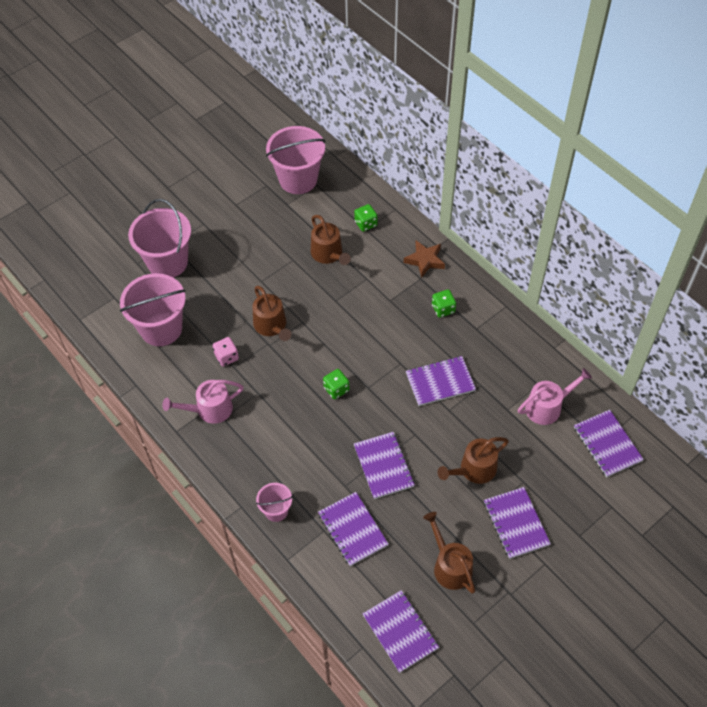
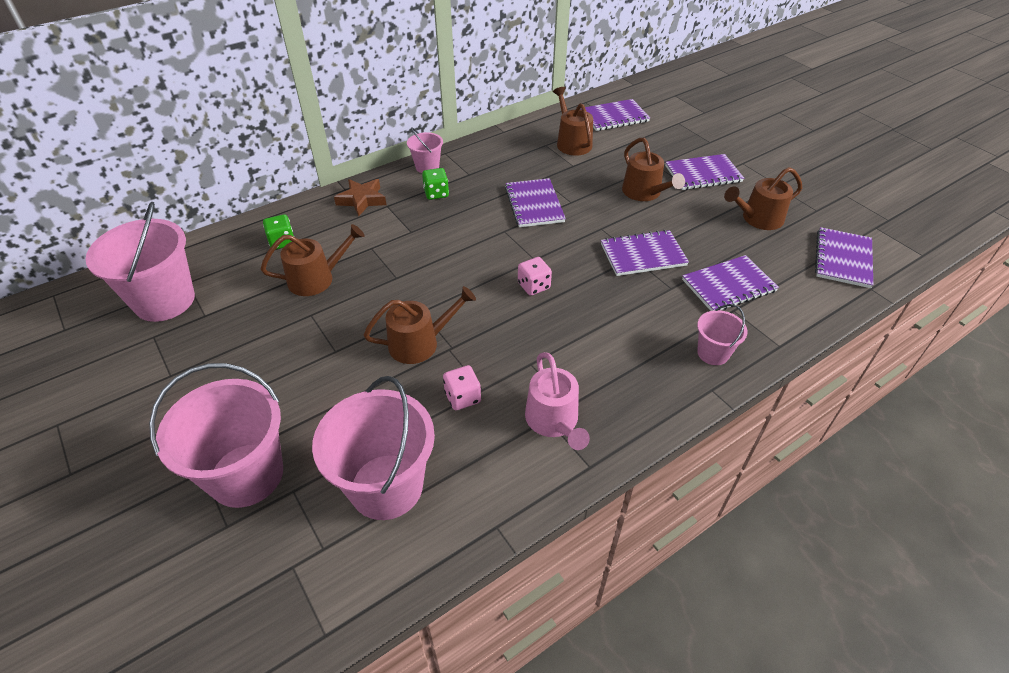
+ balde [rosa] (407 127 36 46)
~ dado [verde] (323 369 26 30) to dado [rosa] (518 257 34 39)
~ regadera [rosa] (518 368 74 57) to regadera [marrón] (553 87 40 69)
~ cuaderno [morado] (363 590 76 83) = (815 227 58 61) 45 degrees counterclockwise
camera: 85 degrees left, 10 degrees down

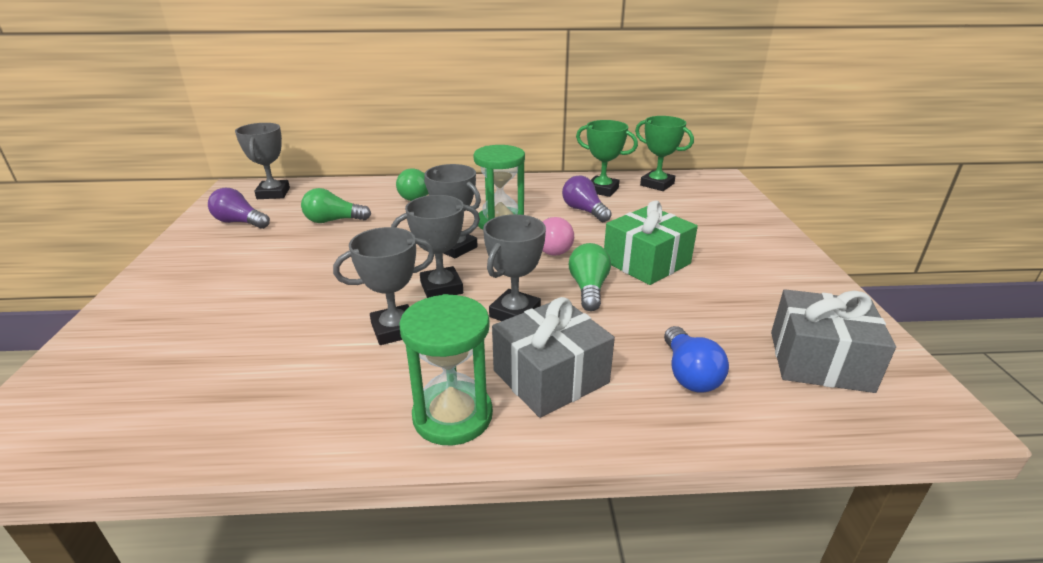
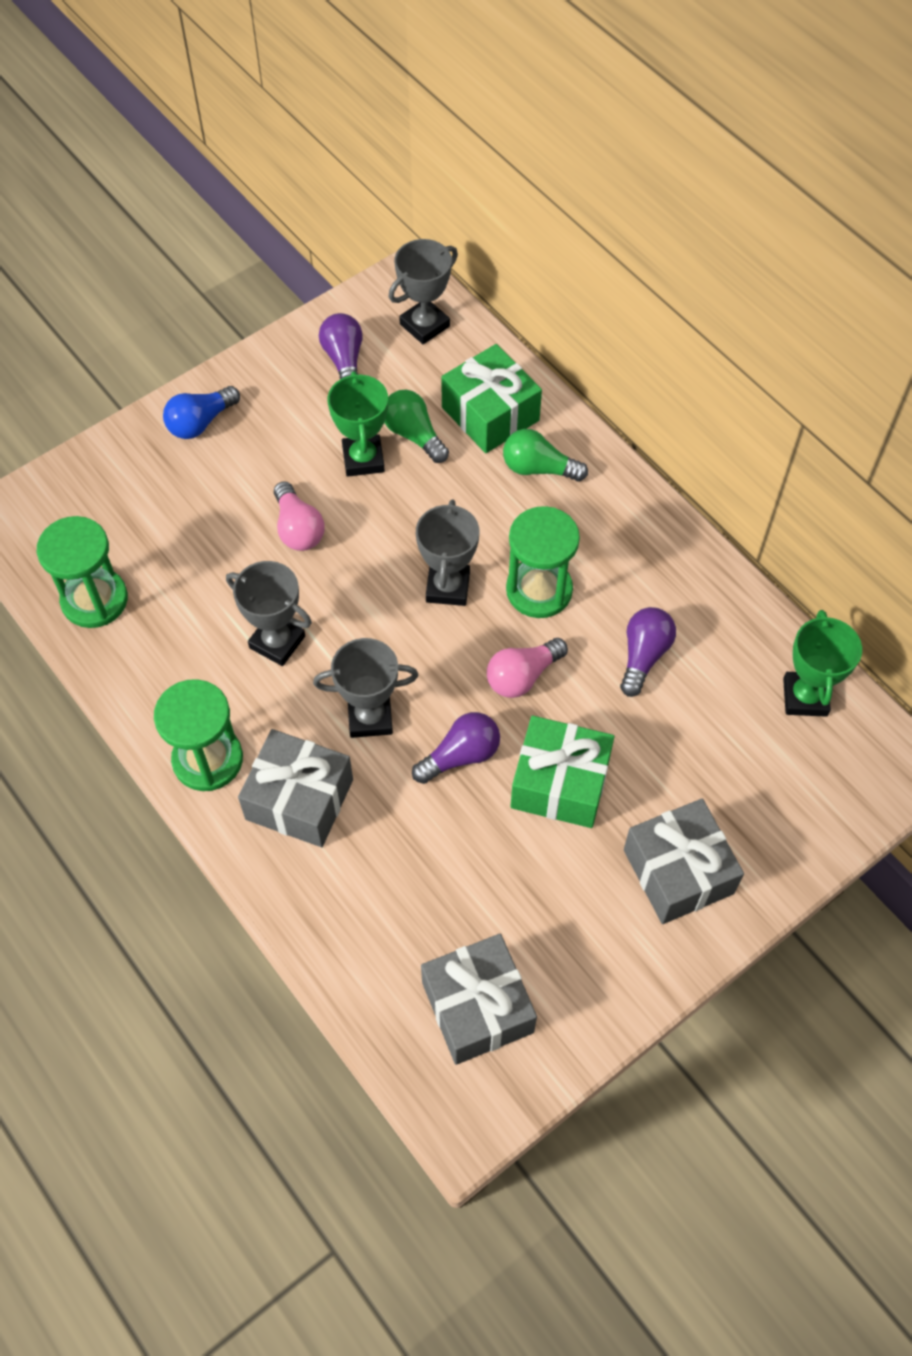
- trofeo [gris] (391 195 89 103)
+ reloj de arena [verde] (37 516 91 112)
+ bombilla [rosa] (274 481 51 70)
+ regalo [verde] (441 344 101 109)
+ regalo [gris] (624 799 120 125)
~ trofeo [verde] (576 120 62 77) to (328 371 60 106)
~ bombilla [azul] (664 326 65 67) to (163 386 77 53)
~ bombilla [verde] (569 243 42 68) to bombilla [morado] (412 712 88 72)
camera: 55 degrees right, 30 degrees up

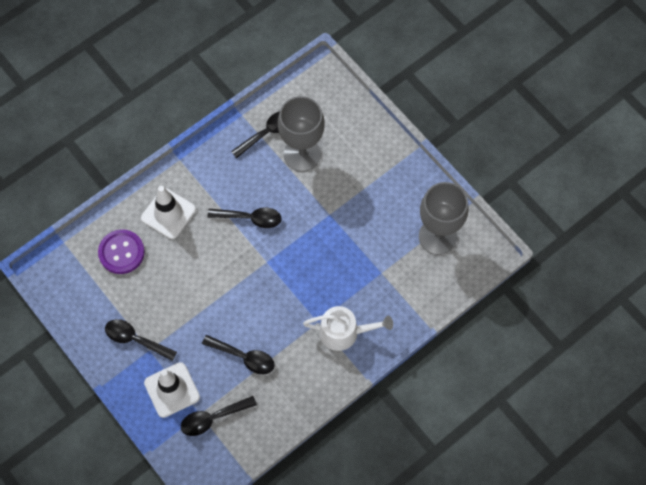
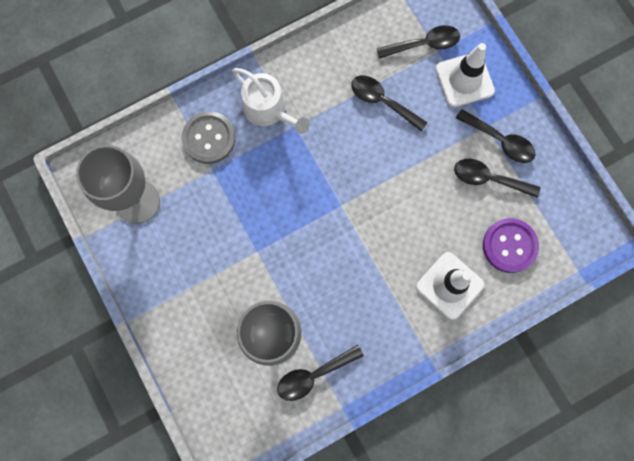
+ botón [gris] (182 111 53 53)
~ cuchara [negro] (207 208 75 20) to (454 159 86 39)
~ regadera [blanco] (303 306 90 45) = (232 68 78 66) 150 degrees counterclockwise
camera: 170 degrees left, 10 degrees up

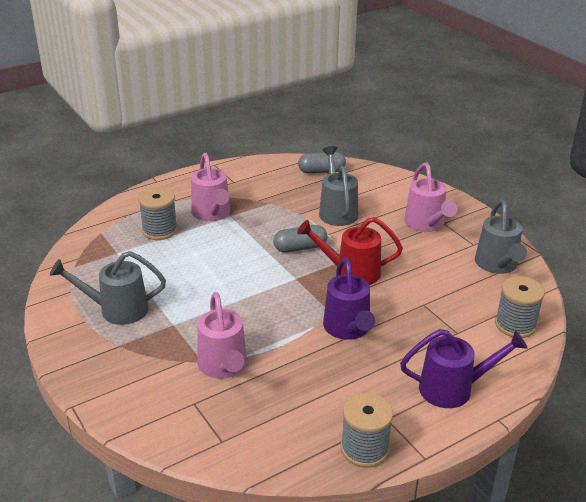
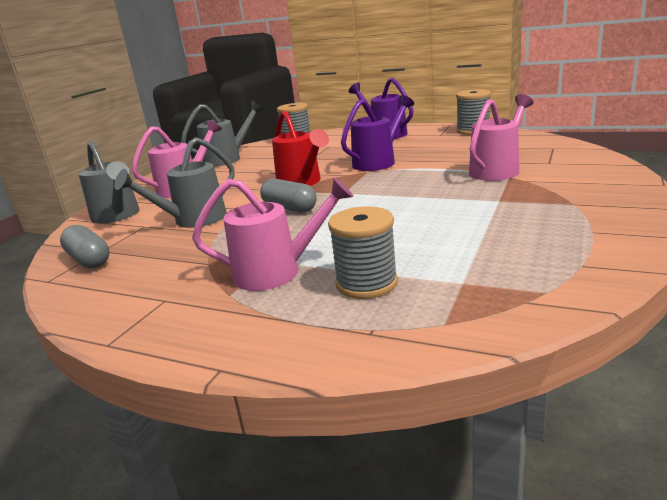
~ regadera [gris] (50 251 116 74) to (78 141 61 82)
~ regadera [rosa] (191 153 39 68) = (192 177 162 114) 45 degrees clockwise
camera: 120 degrees left, 10 degrees down

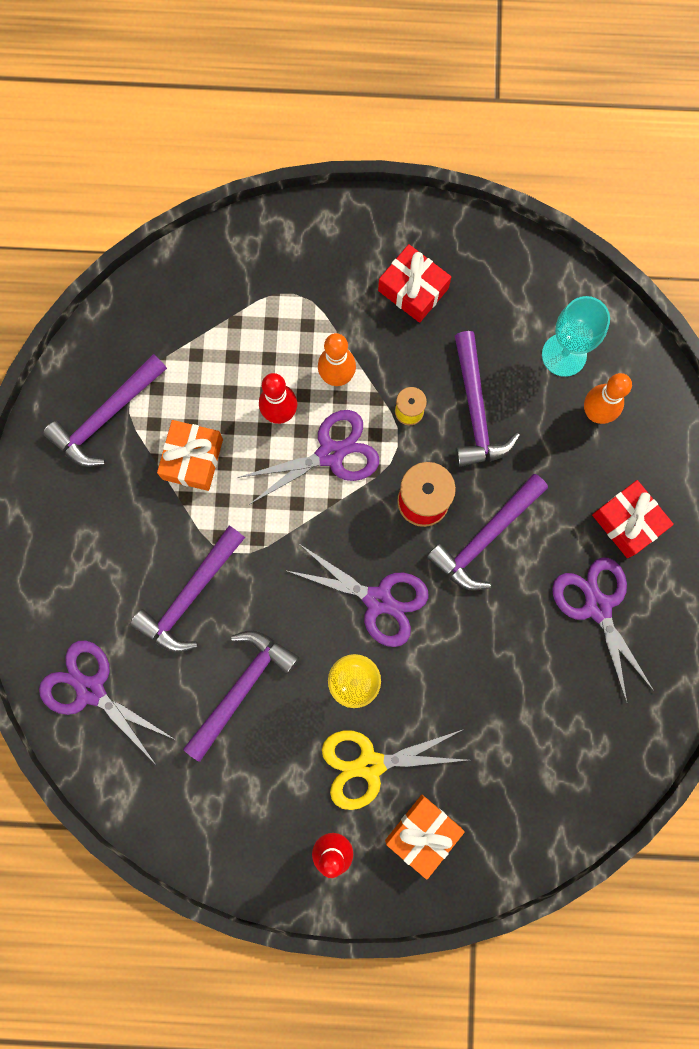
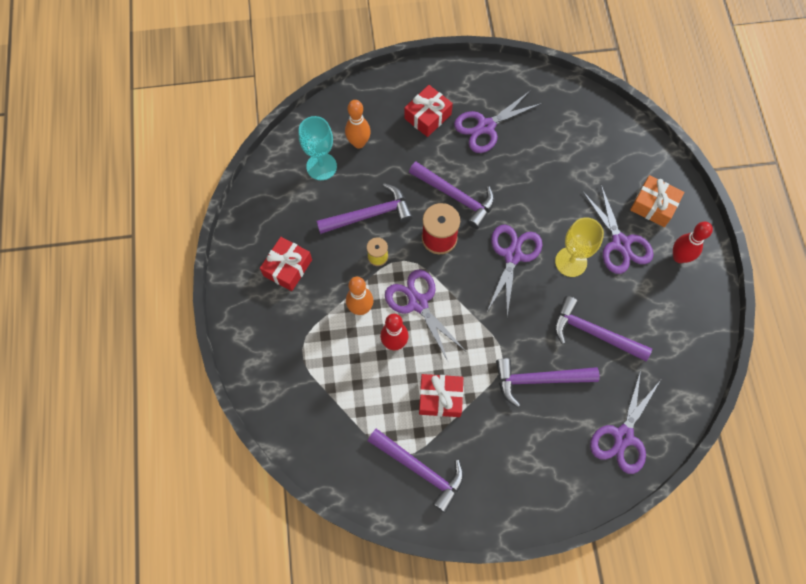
~ regalo [naranja] (157 420 66 71) to regalo [rojo] (419 374 44 43)
~ tijeras [amarillo] (322 729 145 81) to tijeras [morado] (583 185 70 89)
~ martillo [morado] (130 526 115 126) = (496 358 104 49) 150 degrees clockwise
camera: 100 degrees left, 10 degrees down

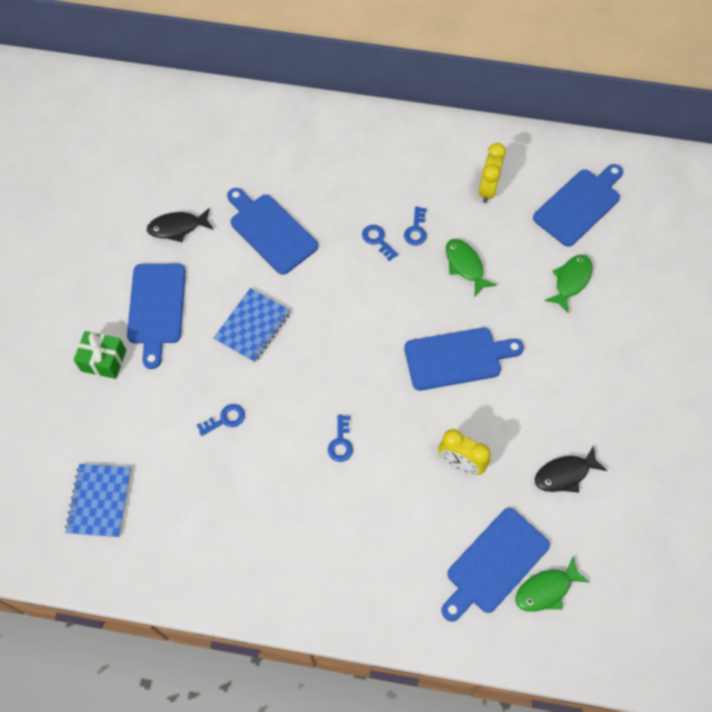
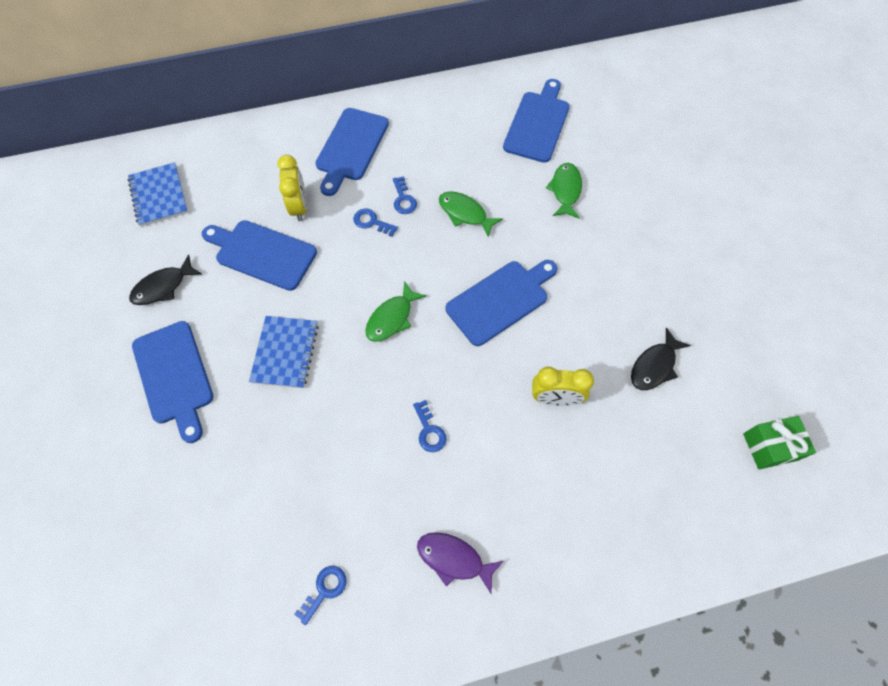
+ pez [morado] (417 532 86 63)
~ cuaderno [azul] (65 464 66 74) to (127 162 61 65)
~ regalo [verde] (74 331 52 48) to (743 416 73 53)
~ llave [azul] (197 404 48 32) to (294 566 53 59)
~ tabla de cortar [azul] (441 508 109 114) to (315 108 74 88)
~ despertador [amarillo] (479 143 27 60) to (277 155 30 66)
~ pez [verde] (515 556 75 56) to (365 281 61 61)
camera: 25 degrees left, 0 degrees up

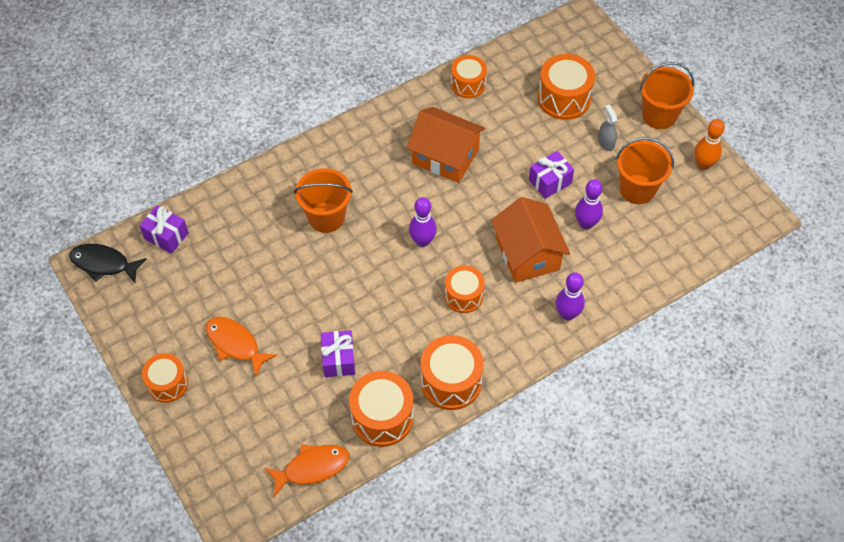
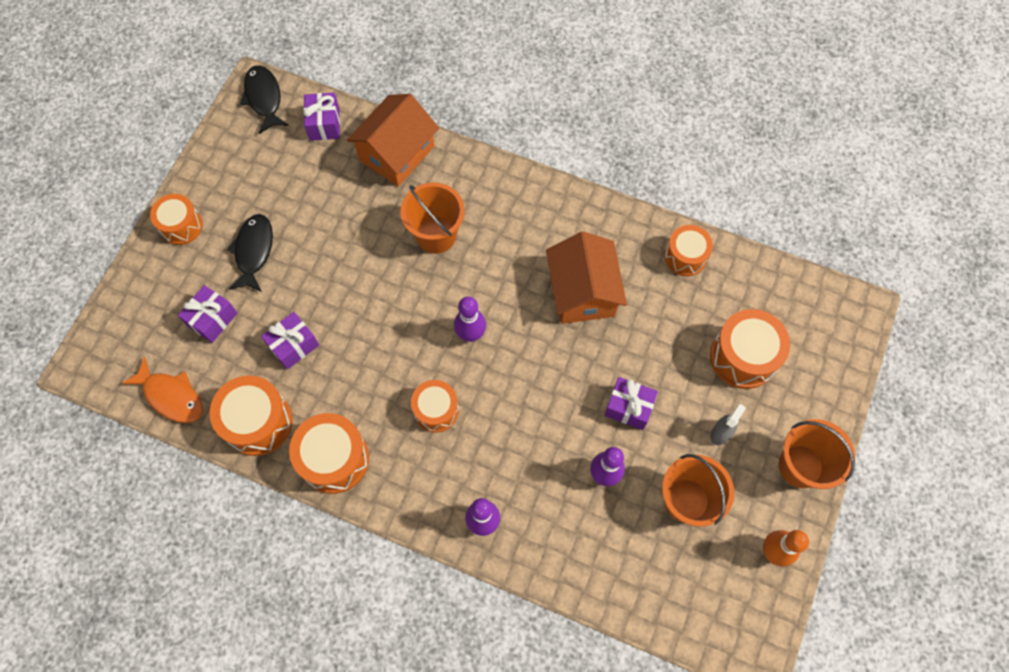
+ regalo [morado] (178 285 59 58)
~ casa [naranja] (491 197 79 86) to (346 94 93 92)
~ pez [naranja] (206 317 71 59) to pez [negro] (226 214 47 78)
camera: 55 degrees right, 10 degrees up

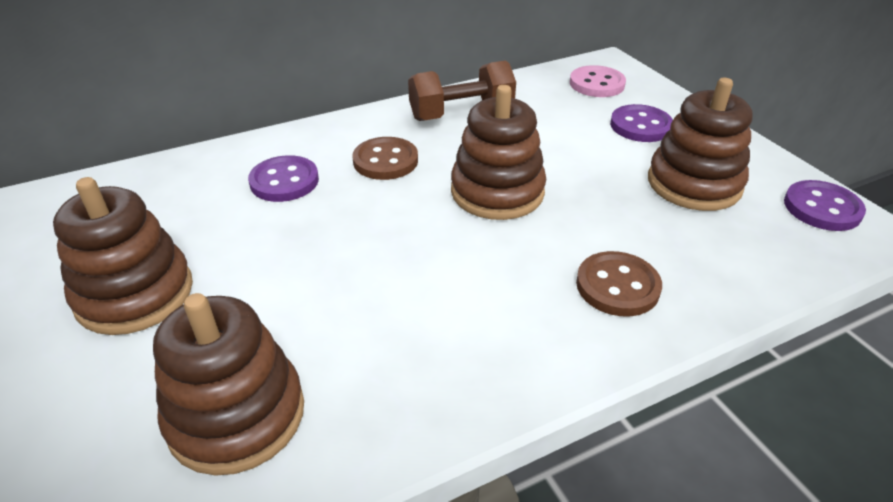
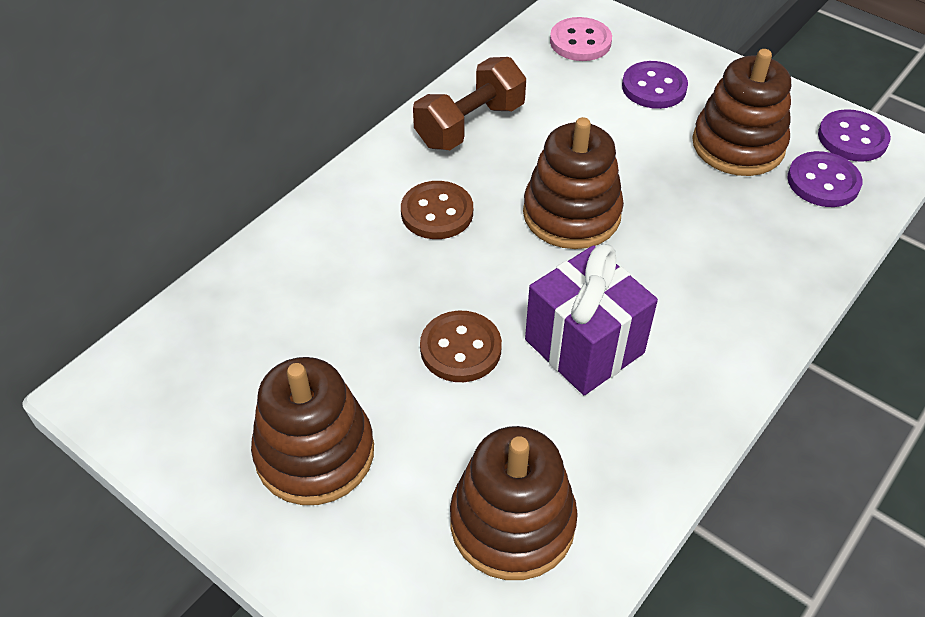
+ regalo [morado] (525 244 133 151)
~ botón [morado] (248 155 71 47) to (787 151 75 56)
~ botón [marrón] (576 251 86 66) to (420 311 82 71)
camera: 25 degrees left, 10 degrees up

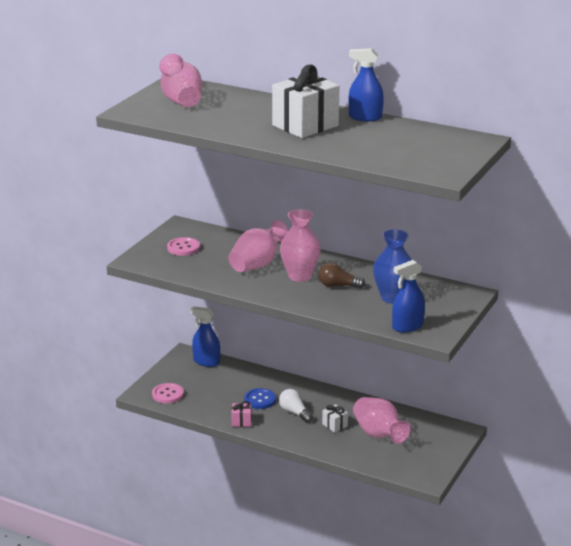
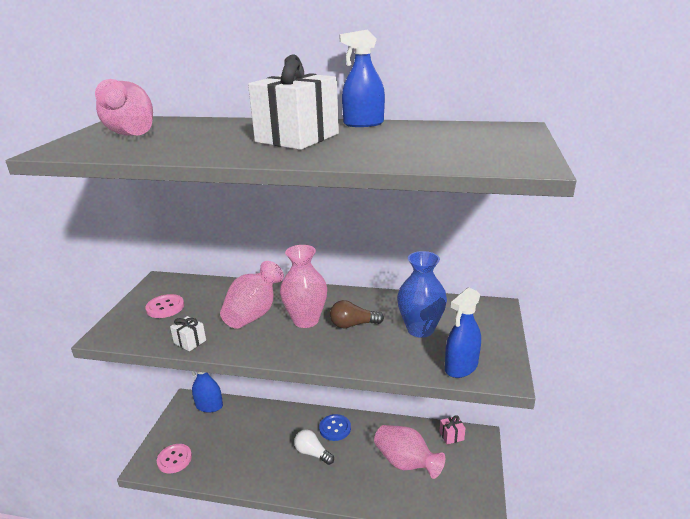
~ regalo [rosa] (231 401 21 26) to (439 415 27 29)
~ botón [azul] (244 388 32 21) to (319 414 32 27)
~ regalo [blanco] (322 404 26 29) to (170 316 36 36)
camera: 15 degrees left, 0 degrees up

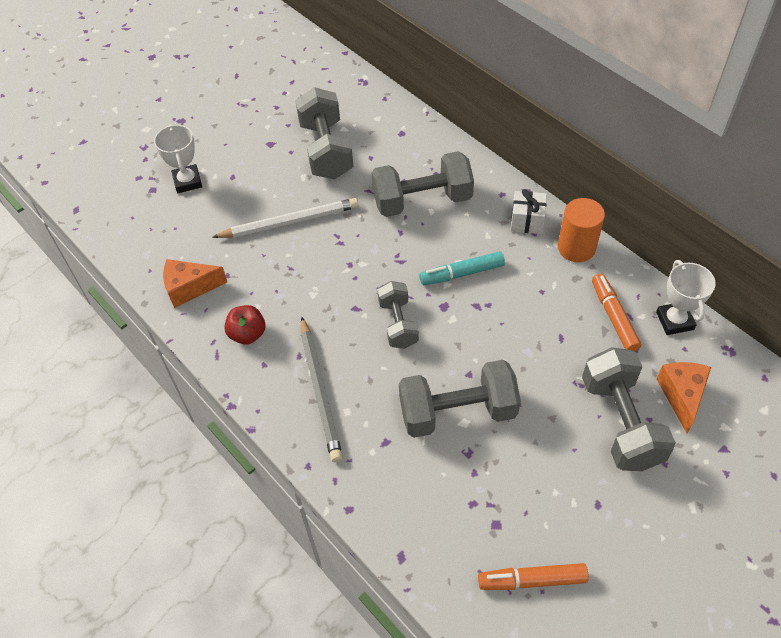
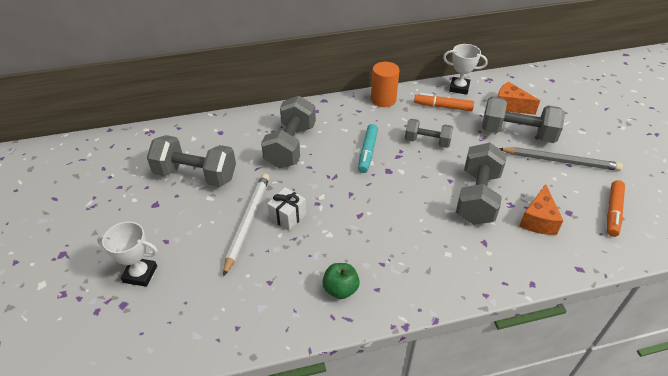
~ queso [naranja] (163 259 64 49) to (519 184 44 51)
~ lápiz [gris] (301 317 42 145) to (499 147 124 24)
~ mancuerna [gris] (377 281 42 68) to (405 119 48 29)
~ regalo [blanco] (511 189 36 45) to (267 187 39 44)
~ manzana [rojo] (224 305 41 39) to manzana [verde] (322 263 38 36)
camera: 65 degrees left, 10 degrees down

